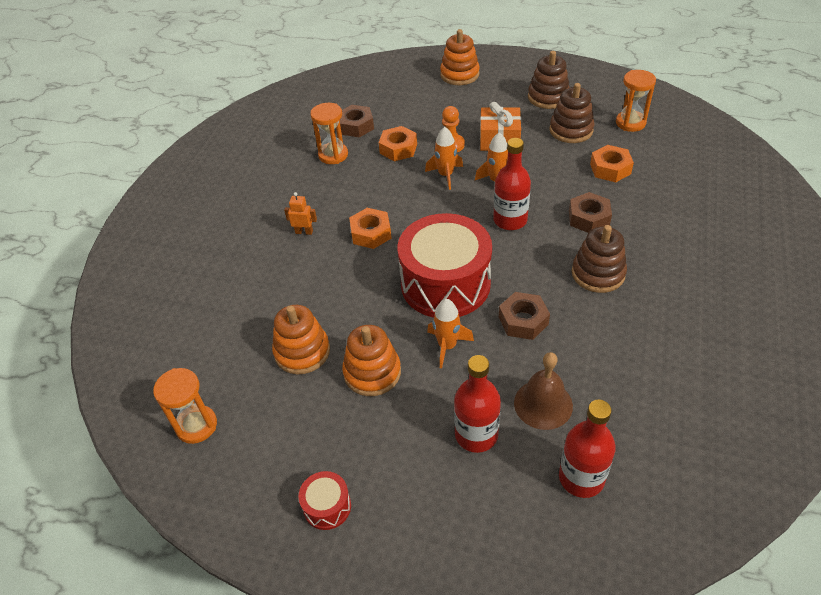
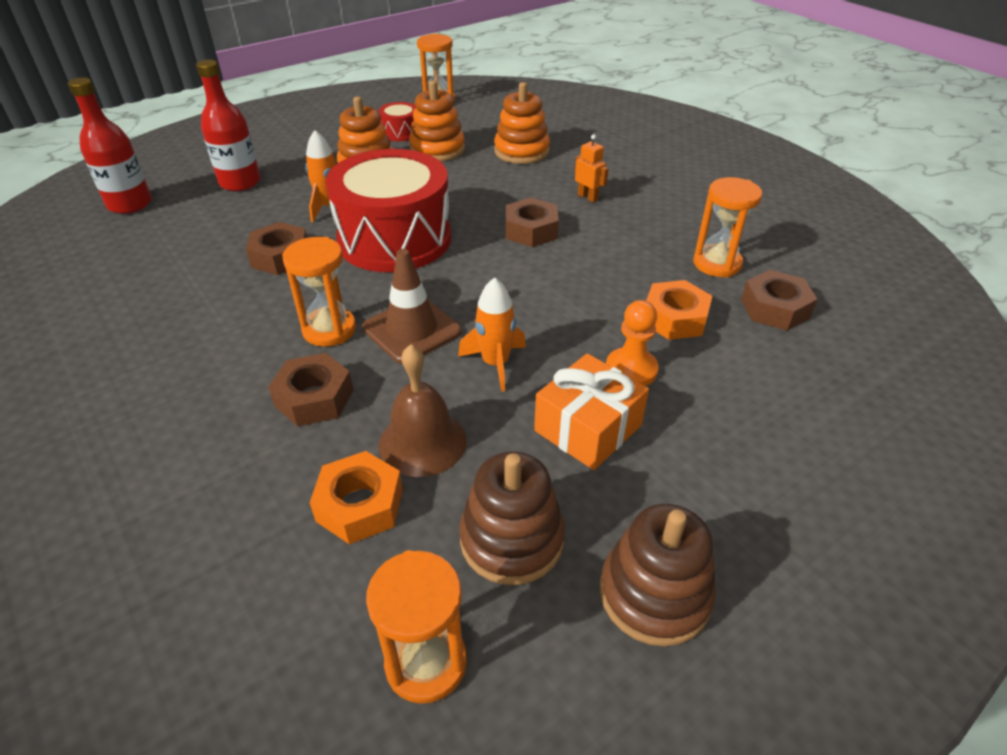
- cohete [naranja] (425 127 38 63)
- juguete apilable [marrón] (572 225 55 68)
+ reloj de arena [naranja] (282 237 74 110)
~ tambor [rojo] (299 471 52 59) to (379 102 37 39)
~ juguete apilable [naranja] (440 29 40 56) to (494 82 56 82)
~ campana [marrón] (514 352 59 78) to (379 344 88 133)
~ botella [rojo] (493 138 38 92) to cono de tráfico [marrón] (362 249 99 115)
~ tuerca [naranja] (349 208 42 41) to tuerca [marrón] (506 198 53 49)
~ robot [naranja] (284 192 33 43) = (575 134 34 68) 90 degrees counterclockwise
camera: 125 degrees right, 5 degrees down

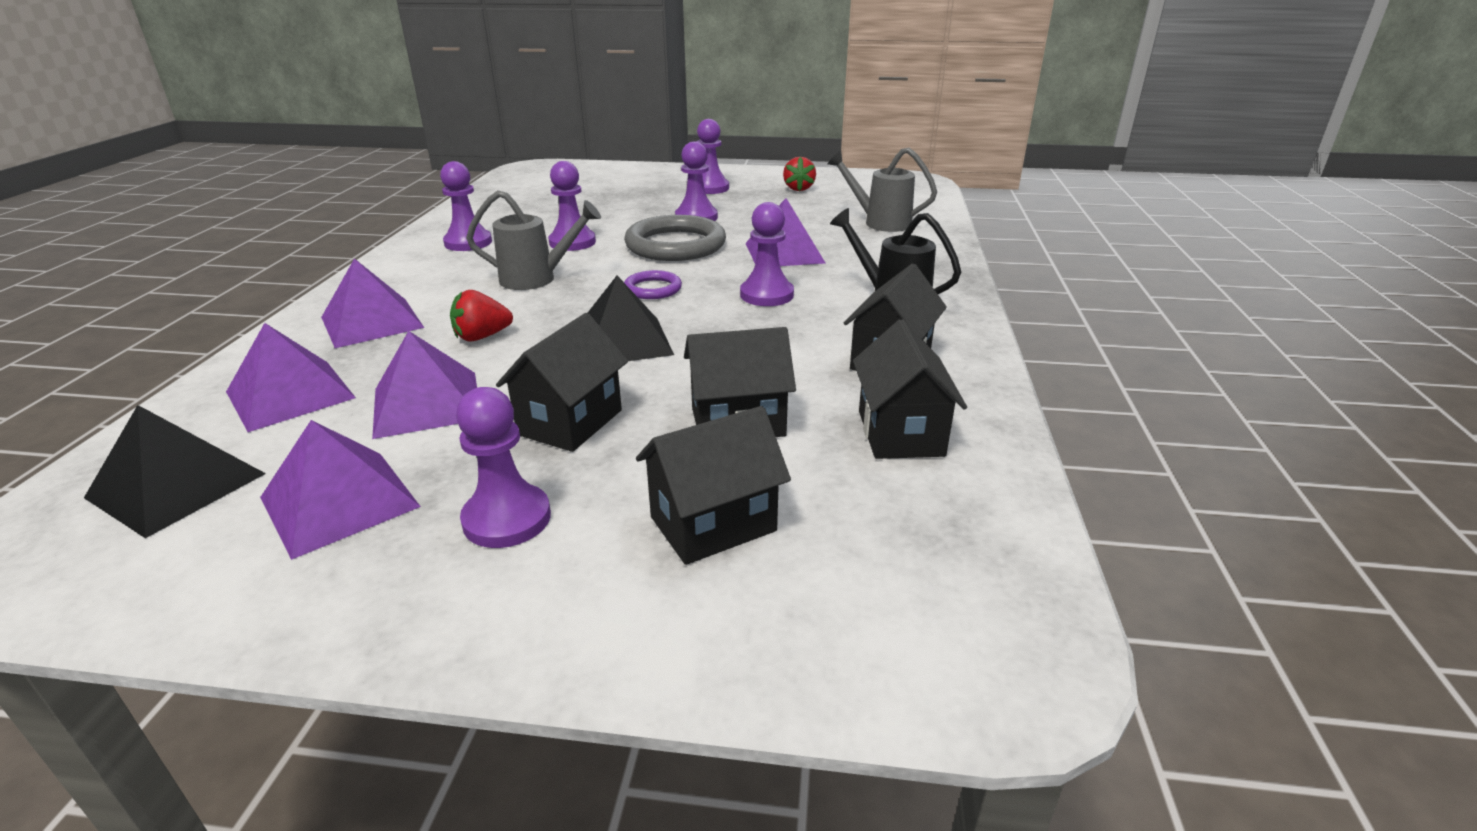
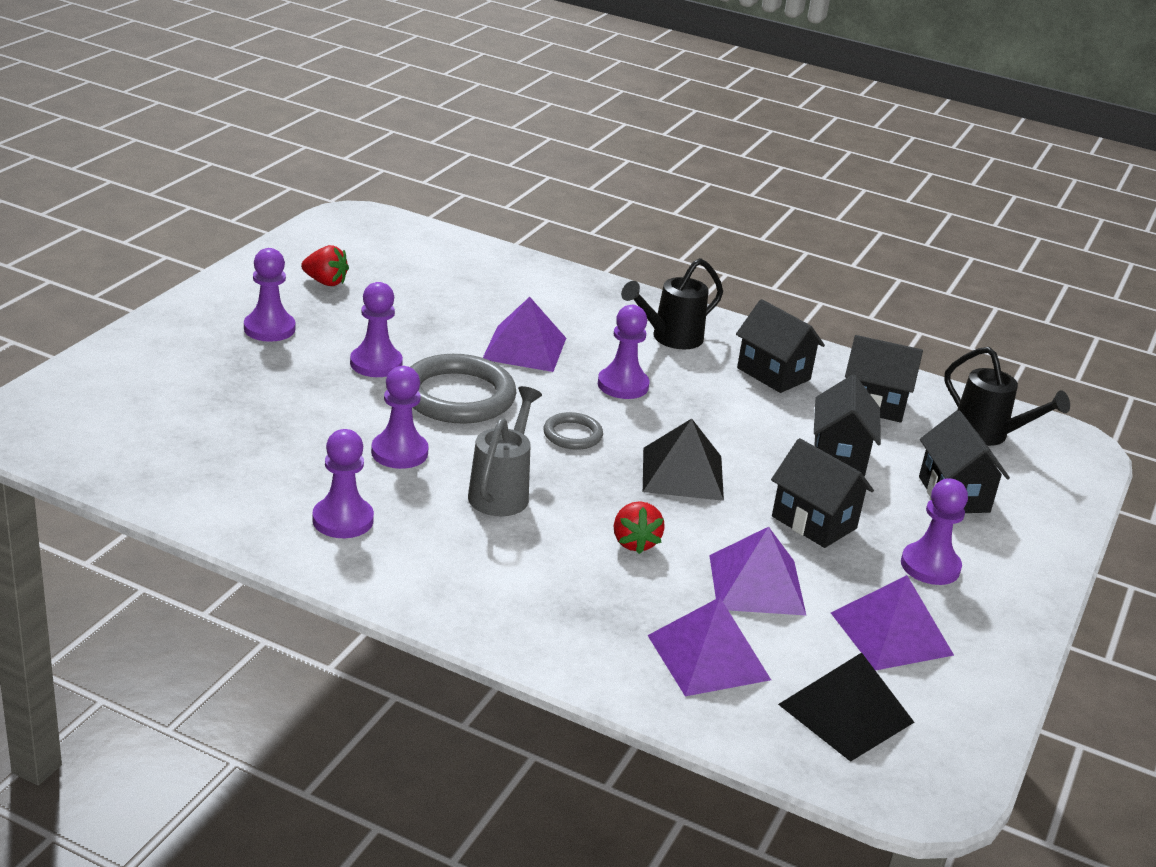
- pirámide [morado] (321 258 103 90)
- regadera [gris] (827 147 110 85)
+ regadera [negro] (944 347 126 99)
~ anillo [morado] (624 270 58 29) to anillo [gris] (544 412 59 38)
camera: 75 degrees left, 0 degrees up

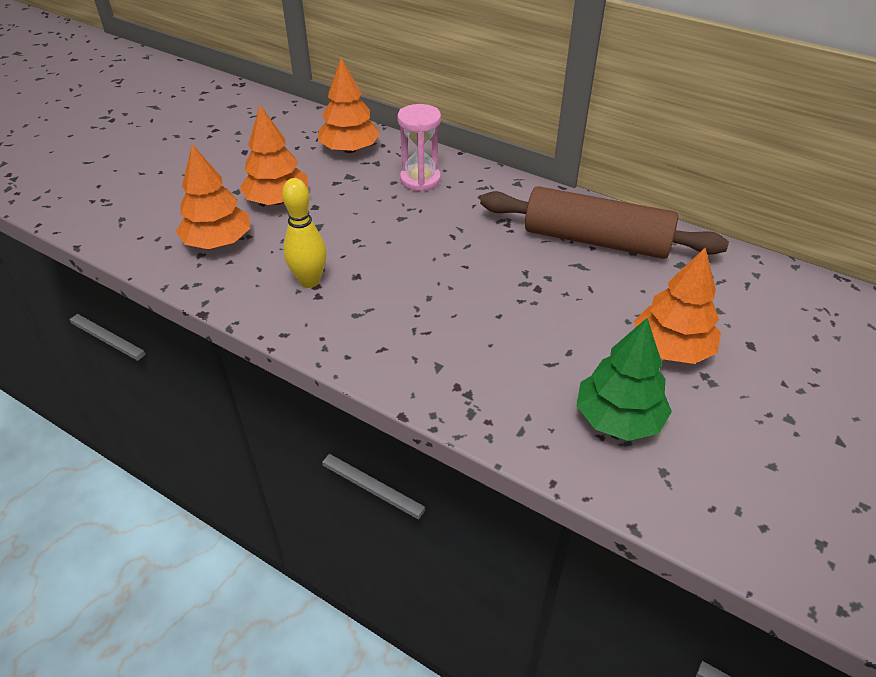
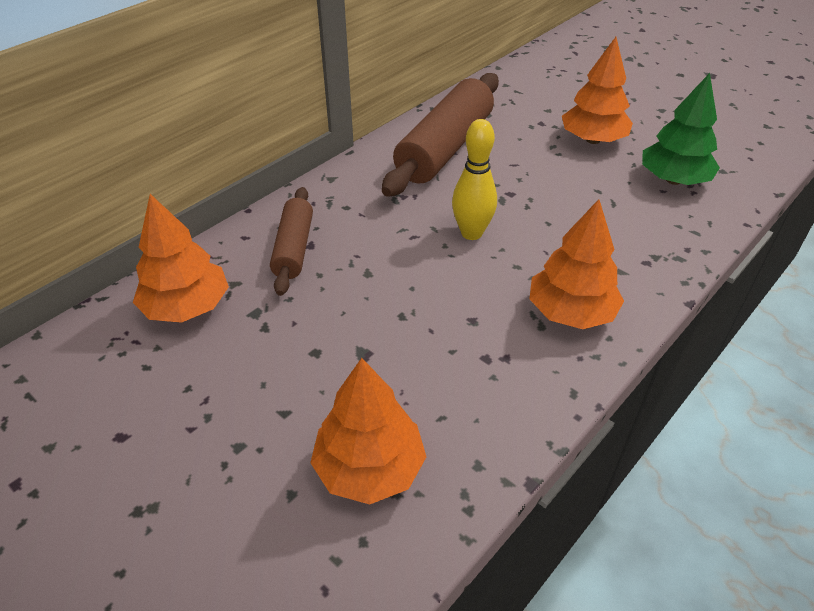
~ árbol [naranja] (240 105 68 100) to (530 199 94 130)
~ bolo [amarillo] (282 178 45 110) to (452 119 45 121)
~ reloj de arena [rosa] (397 104 44 88) to rodillo [marrón] (270 187 43 109)
camera: 80 degrees left, 0 degrees up

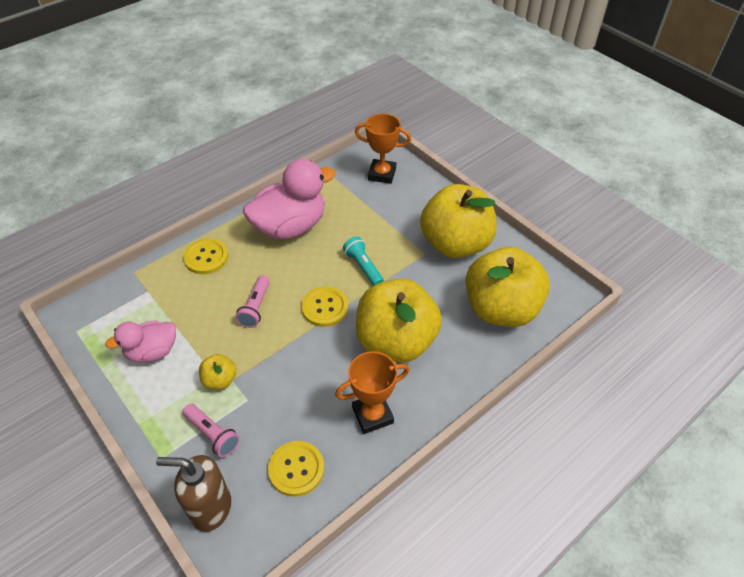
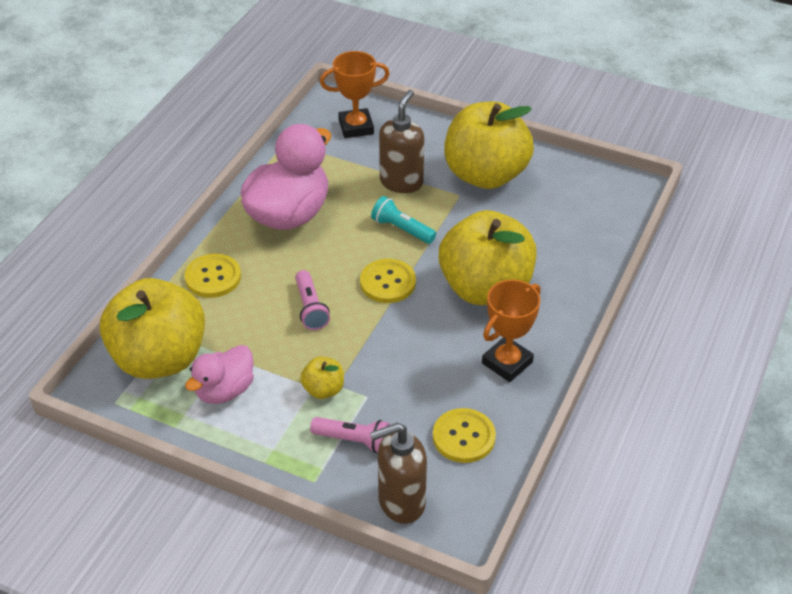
+ dispensador de jabón [marrón] (379 90 45 103)
~ manzana [amarillo] (466 247 84 80) to (100 278 105 101)
camera: 25 degrees left, 5 degrees down

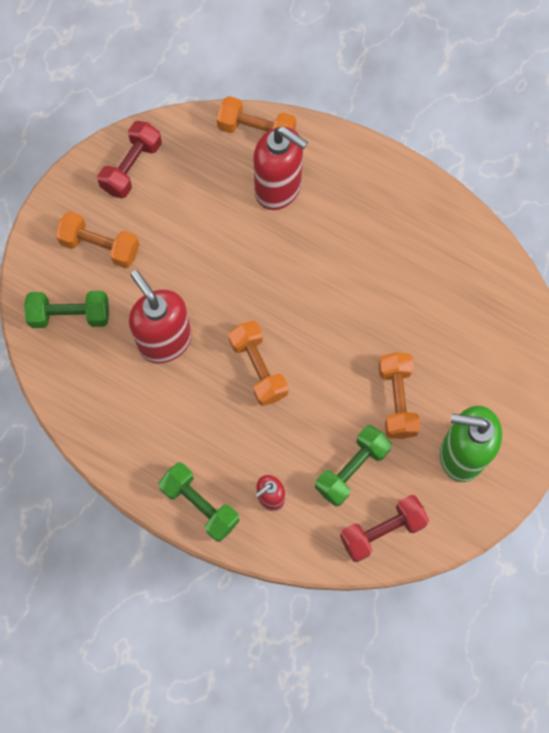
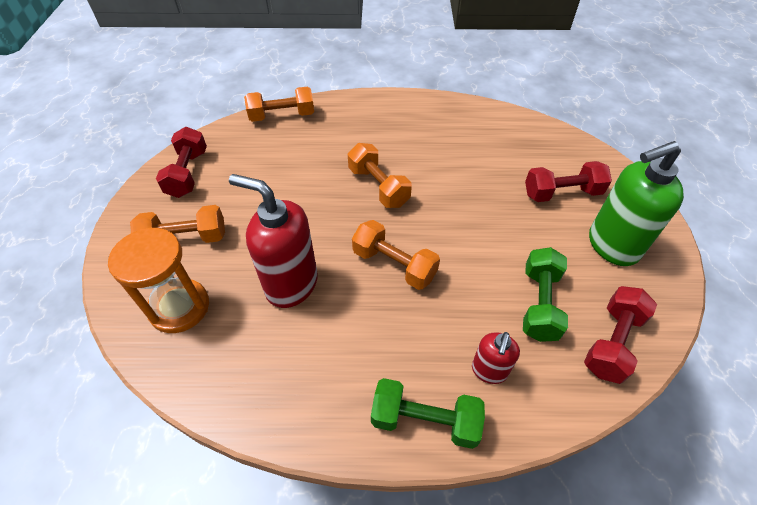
- dispensador de jabón [rojo] (253 127 55 83)
+ mancuerna [rojo] (525 161 87 41)
~ mancuerna [naranja] (378 352 43 87) to (348 143 64 65)
~ mancuerna [verde] (24 291 85 37) to reloj de arena [naranja] (108 228 101 105)
camera: 30 degrees left, 20 degrees down

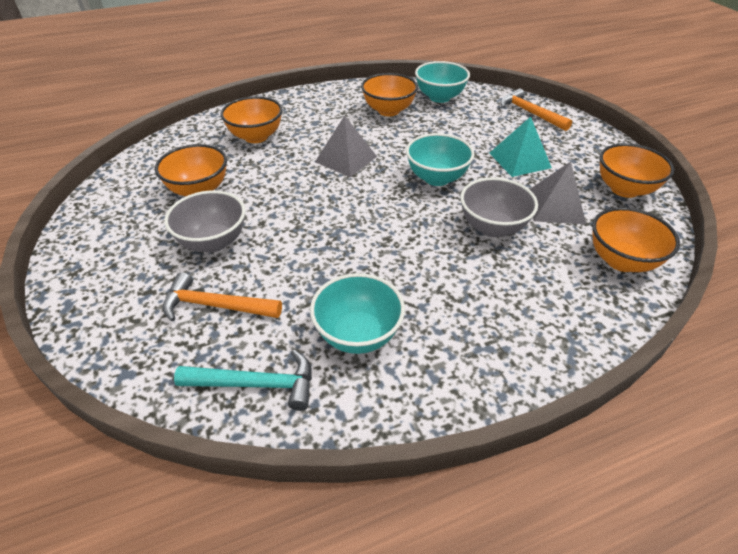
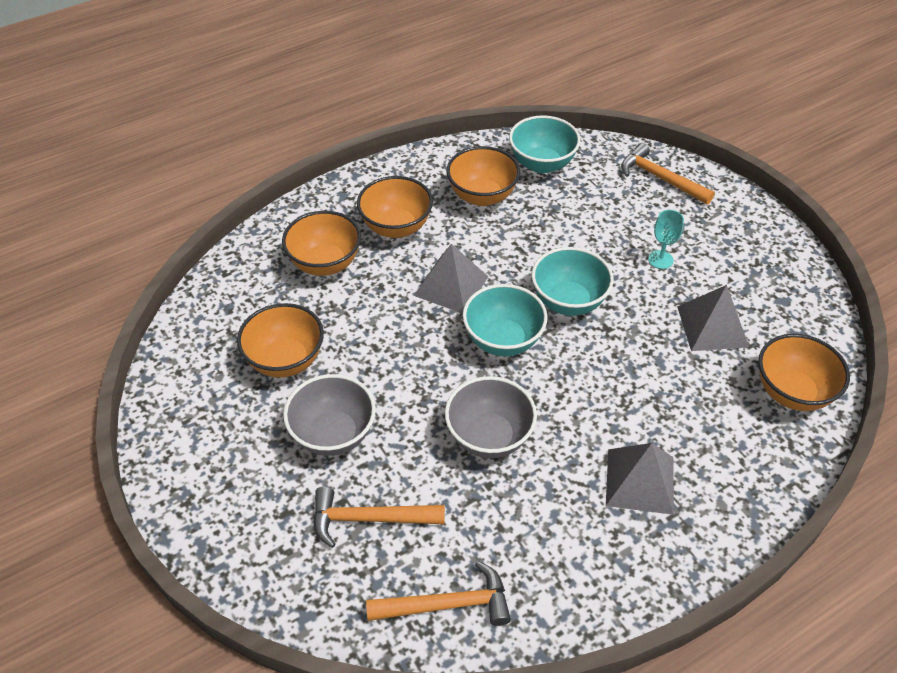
+ pirámide [gris] (606 443 68 72)
~ cuenco [turquesa] (310 273 95 81) to (463 284 85 72)
~ cuenco [gris] (460 177 78 60) to (445 376 92 82)
~ cuenco [naranja] (600 143 75 55) to (357 176 76 62)
~ pirámide [turquesa] (489 117 63 60) to copa [turquesa] (648 210 36 59)
~ martillo [turquesa] (174 350 138 61) to martillo [naranja] (366 561 145 65)
camera: 10 degrees left, 5 degrees up

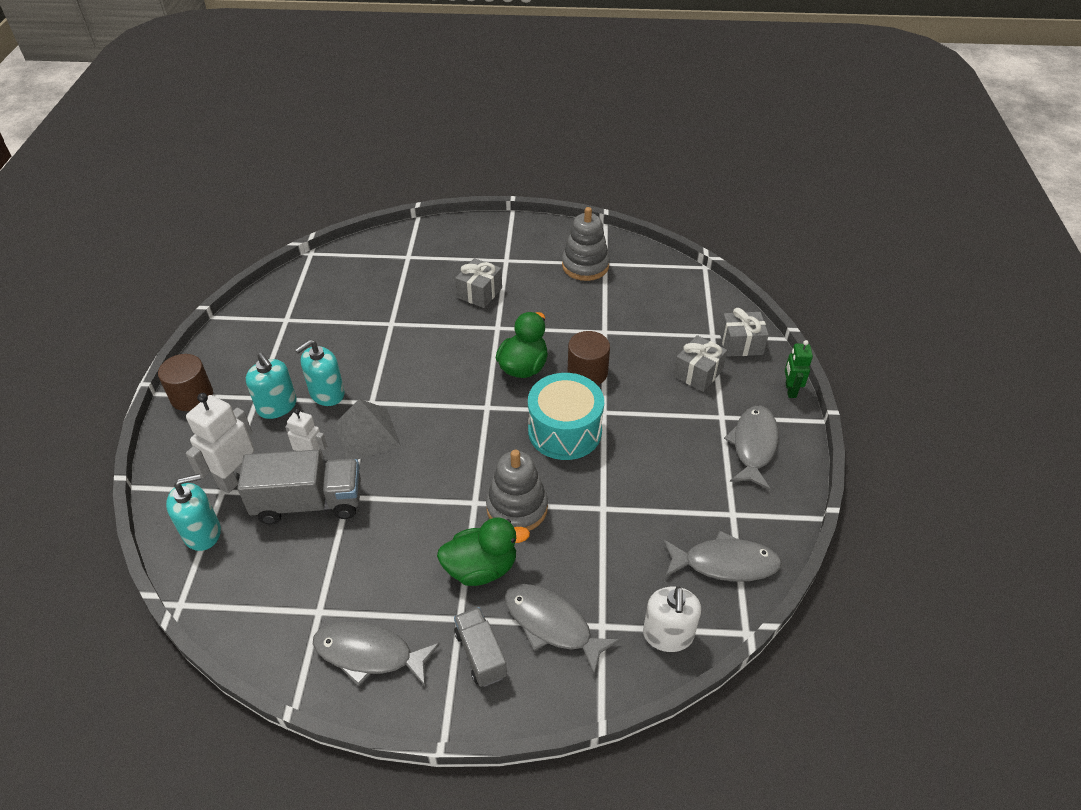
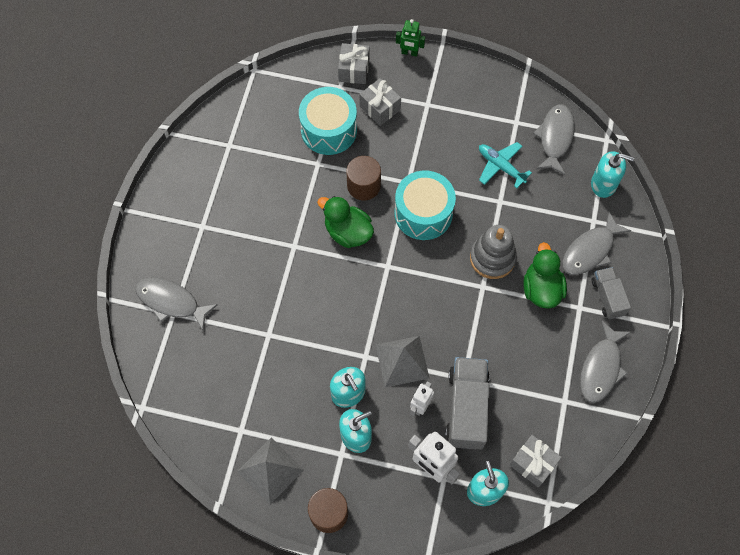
- juguete apilable [gris] (562 207 48 74)
+ pirámide [gris] (237 438 67 66)
+ tambor [turquesa] (299 87 58 68)
+ avión [turquesa] (479 142 53 46)
~ regalo [gris] (455 258 47 50) to (509 435 53 52)
~ pez [gris] (724 406 55 84) to (135 277 83 54)
~ dispensador de jabón [blanco] (643 586 58 66) to dispensador de jabón [turquesa] (591 151 43 47)
~ camión [gris] (454 607 53 80) = (592 267 39 52) 90 degrees clockwise
camera: 80 degrees left, 20 degrees up

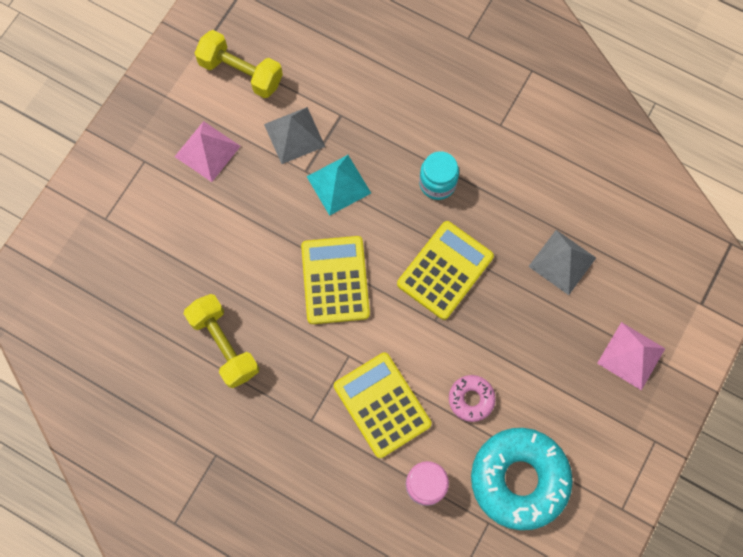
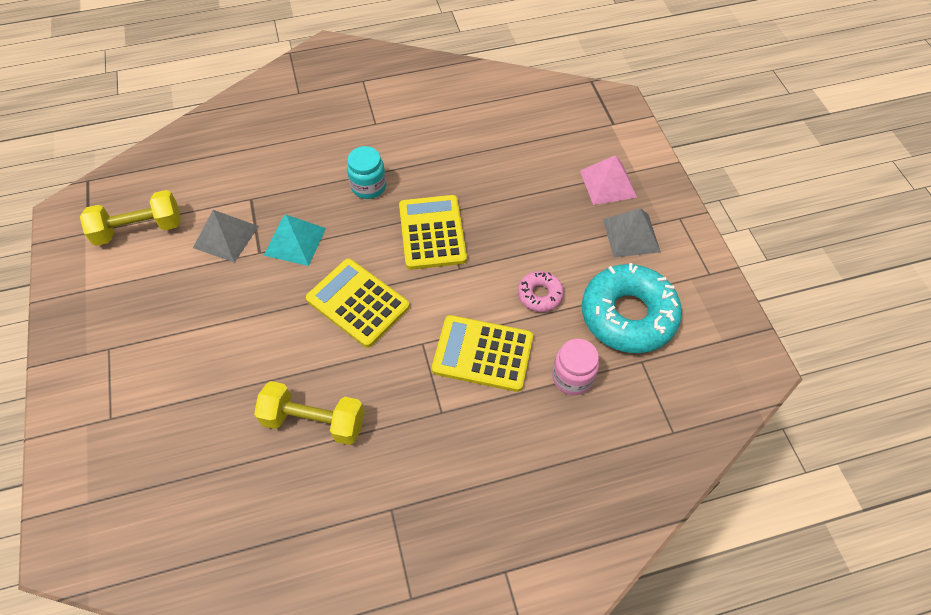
- pirámide [rosa] (175 121 66 61)
~ pirámide [gris] (528 230 68 65) to (603 208 58 49)
camera: 45 degrees left, 15 degrees down

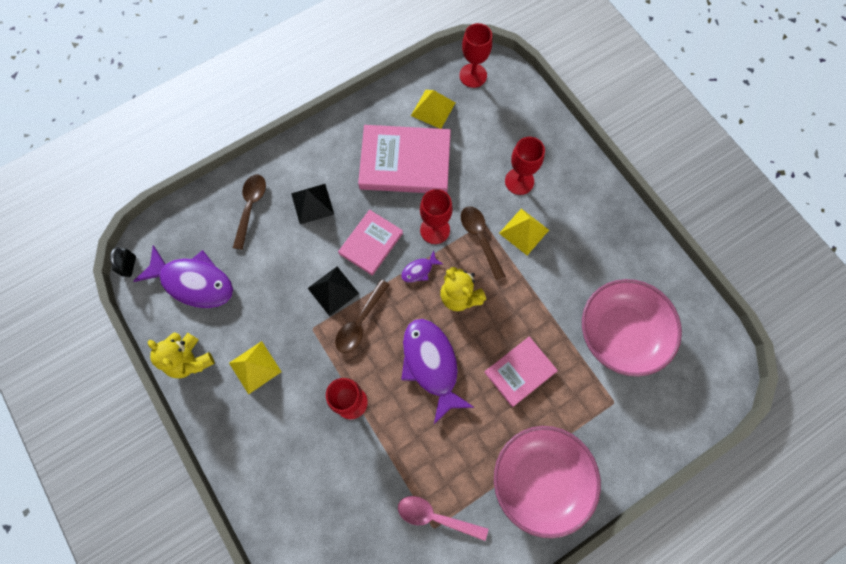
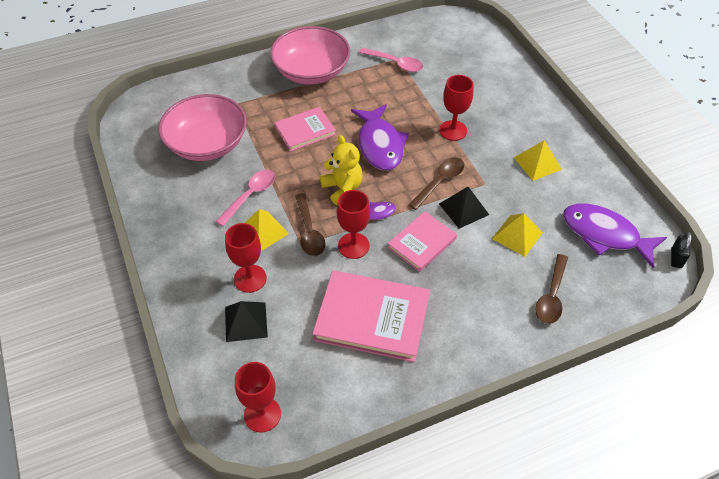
- osito [amarillo] (148 333 67 45)
+ cuchara [rosa] (215 170 60 56)
~ pirámide [negro] (291 184 43 40) to (225 301 43 41)
~ pirámide [amarillo] (411 90 44 39) to (492 213 51 44)
camera: 170 degrees left, 20 degrees down

